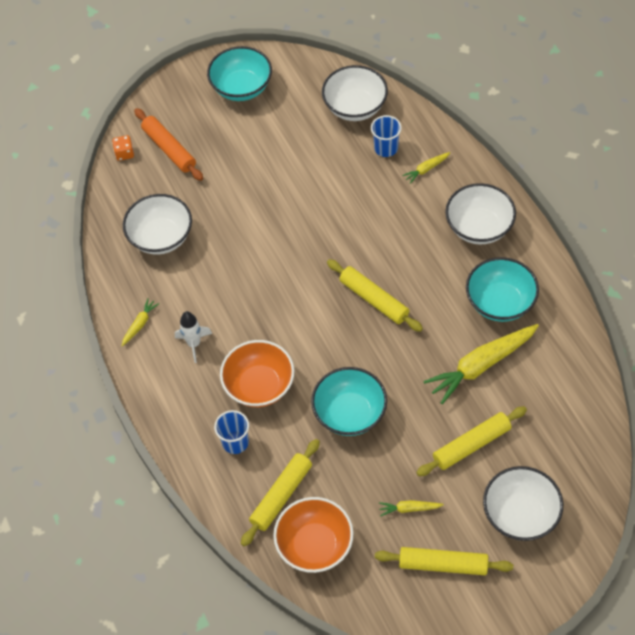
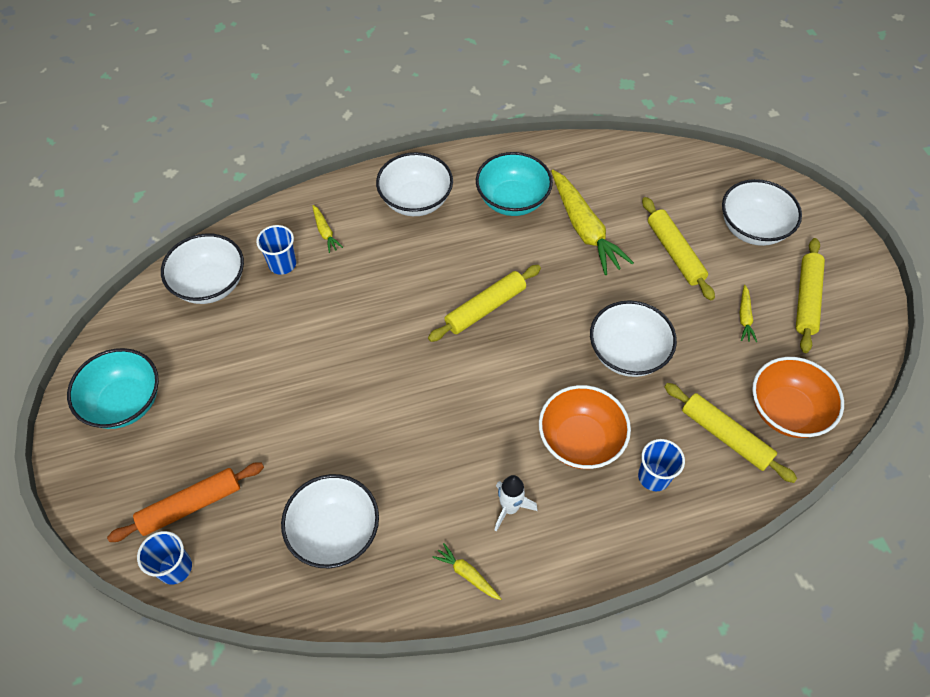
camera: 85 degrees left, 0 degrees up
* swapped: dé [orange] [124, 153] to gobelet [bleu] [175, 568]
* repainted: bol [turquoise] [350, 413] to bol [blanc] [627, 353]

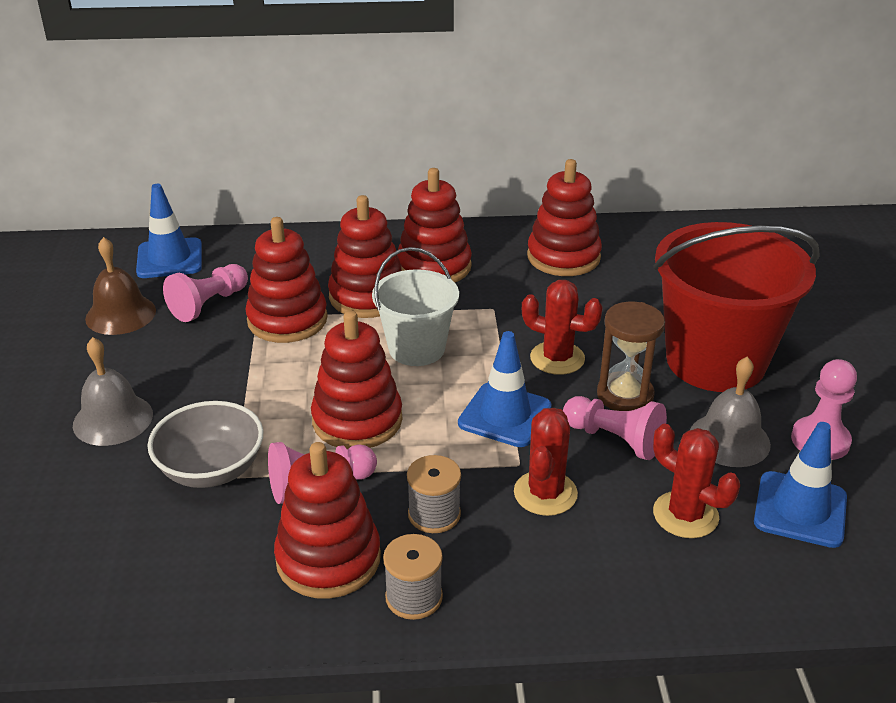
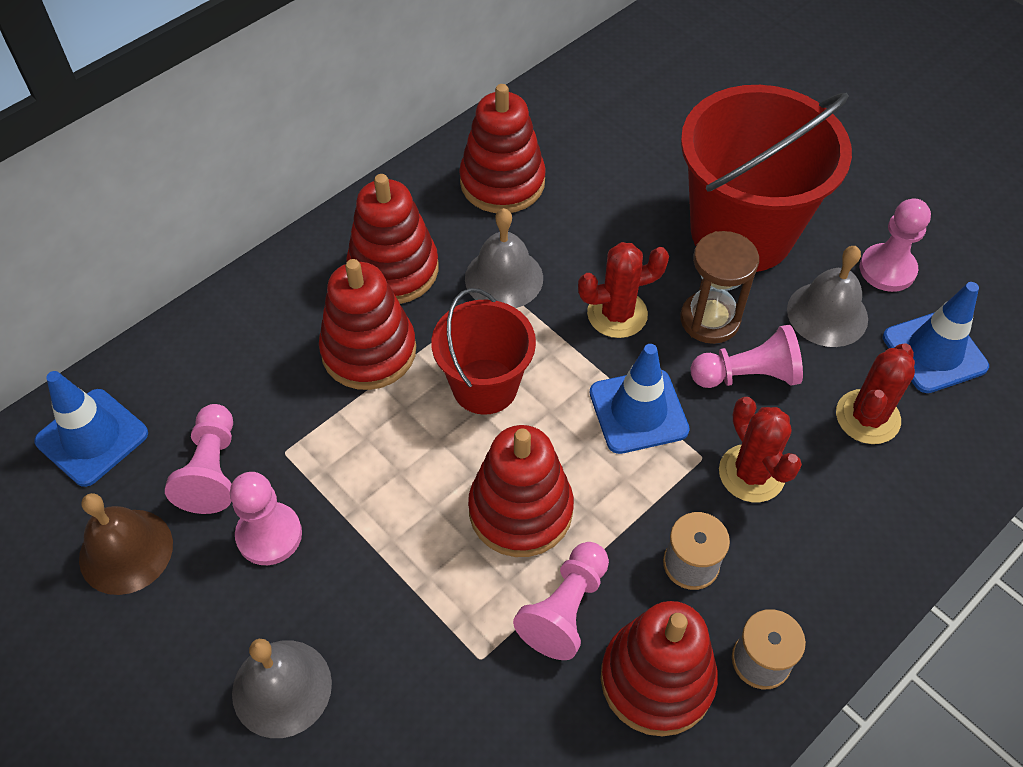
camera: 40 degrees left, 20 degrees up
* gone: bol [gris] [211, 469]
* gone: jouet à empiler [rouge] [287, 320]
* repainted: seau [blanc] [416, 349] to seau [rouge] [485, 386]
* rotated: cactus [rouge] [685, 515] = [867, 417] 60 degrees counterclockwise
* new: pion [rose] [269, 535]
* new: cloche [gris] [504, 278]

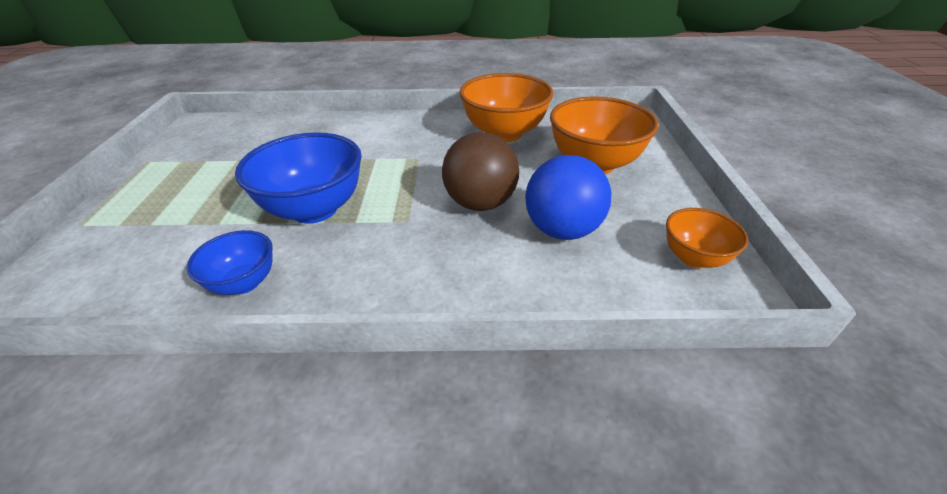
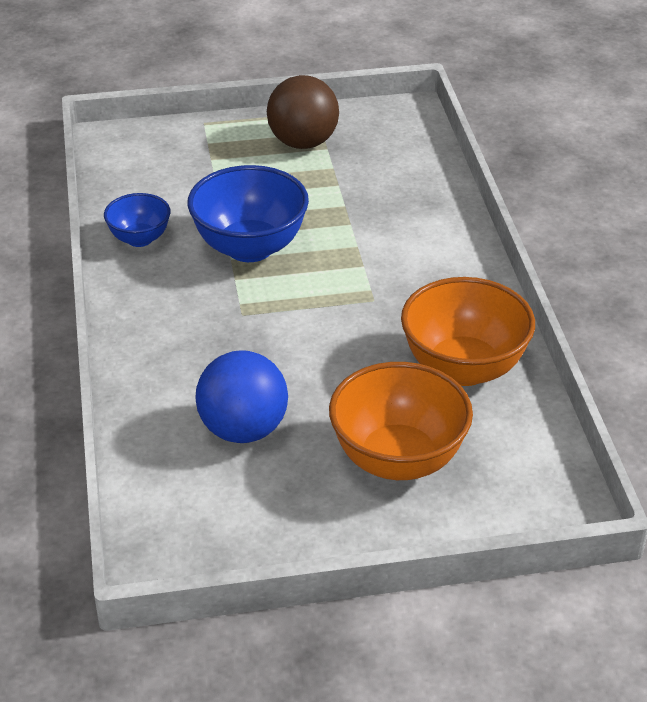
camera: 80 degrees right, 0 degrees up
* shifted: balle [marron] [480, 203] to [303, 143]
* gone: bol [orange] [694, 258]

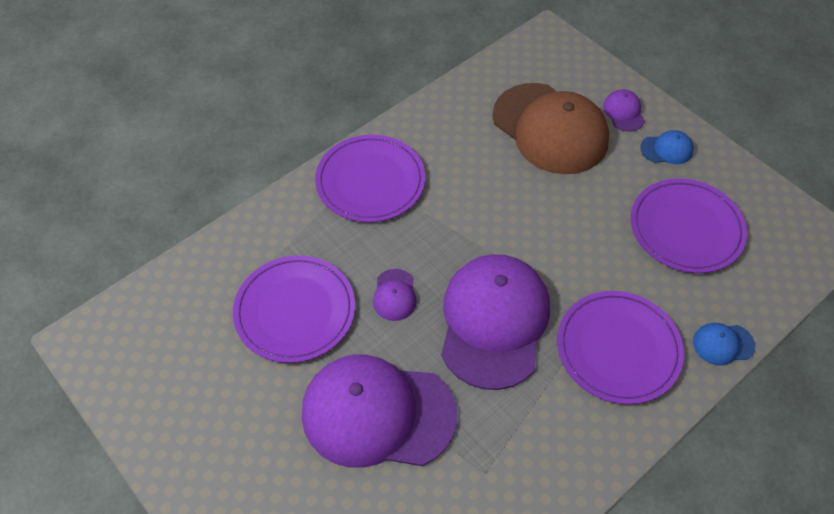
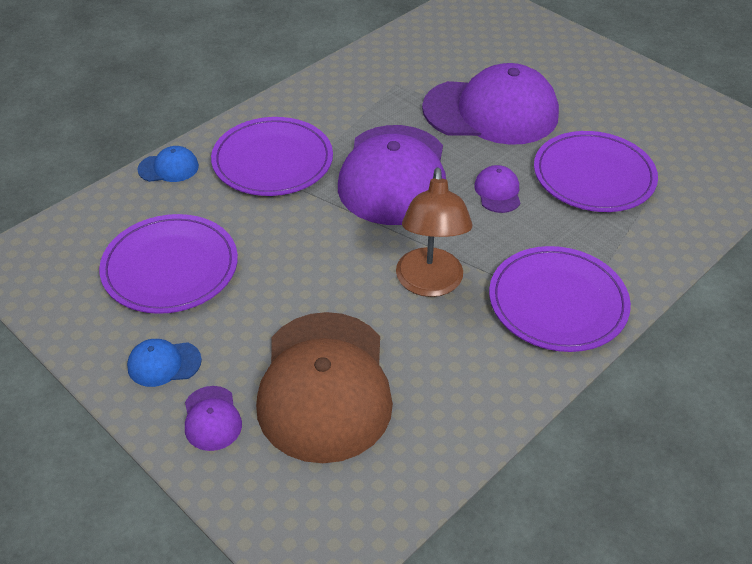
camera: 175 degrees right, 10 degrees down
* rotated: casquette [marron] [550, 128] = [324, 386] 135 degrees counterclockwise
* new: lampe [marron] [429, 284]

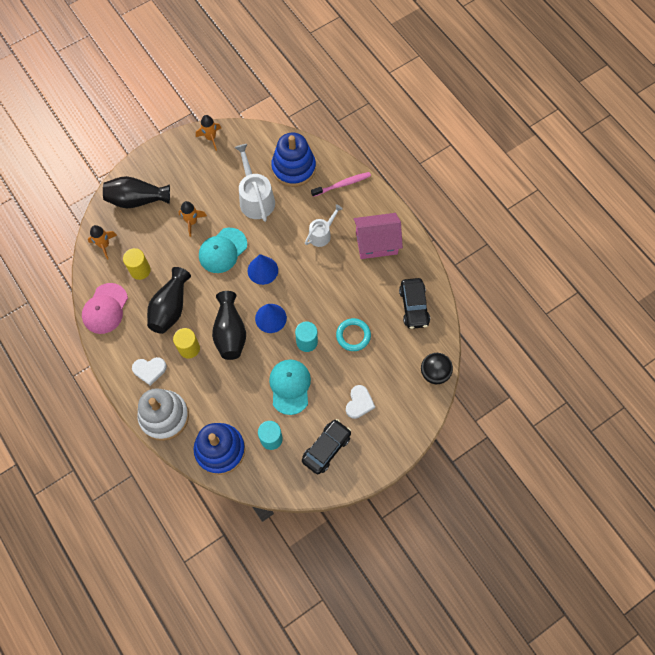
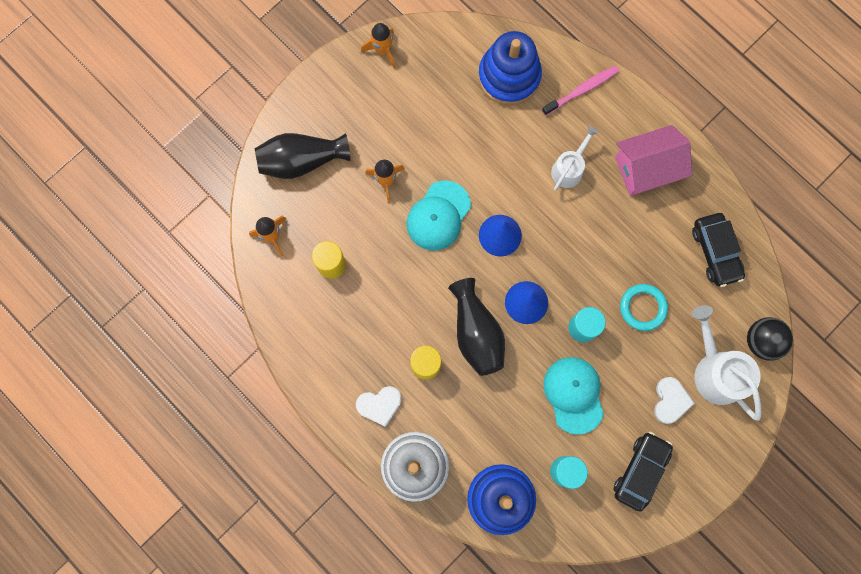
camera: 10 degrees left, 10 degrees up
* gone: casquette [rose] [105, 308]
* gone: vase [noir] [170, 308]
* shifted: arrosoir [blanc] [255, 199] to [716, 371]

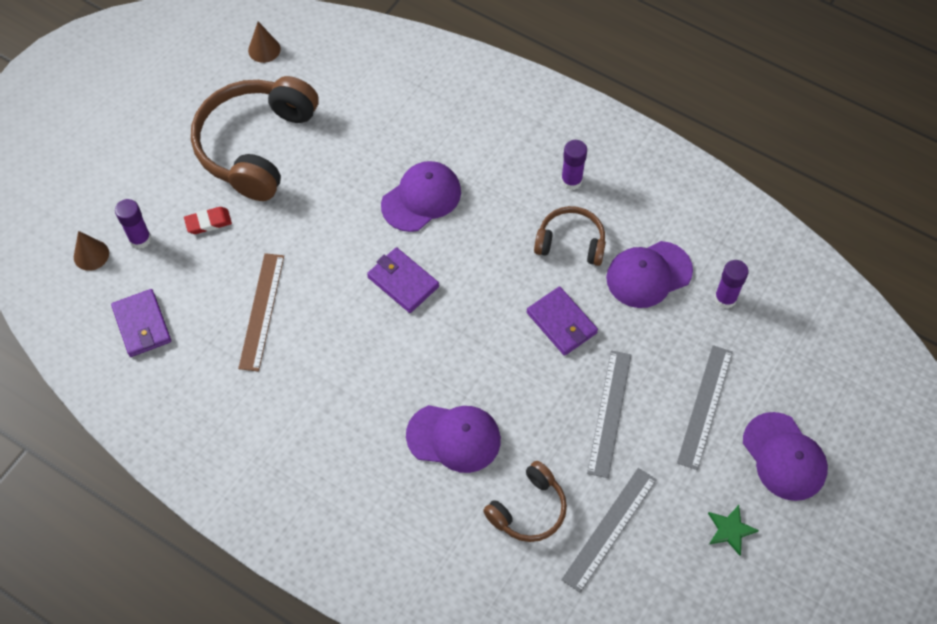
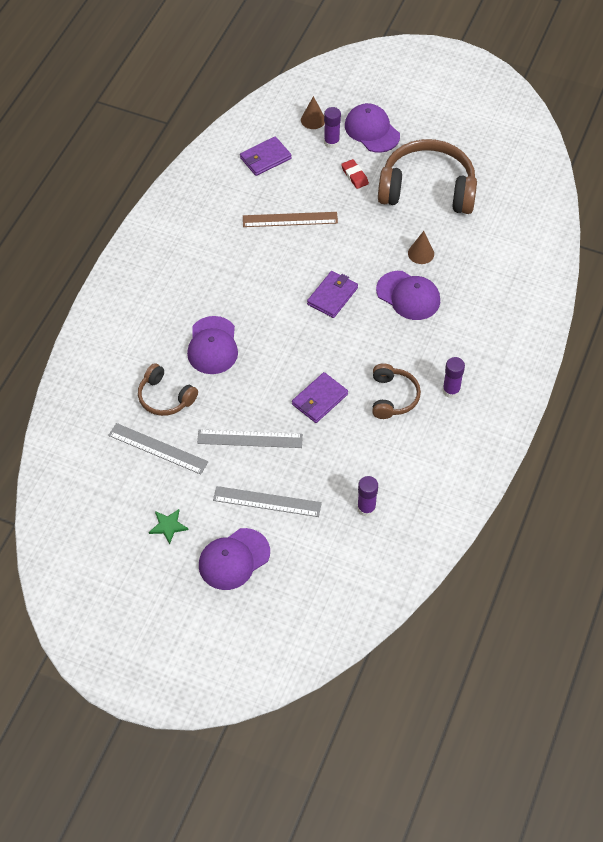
camera: 80 degrees right, 5 degrees down
* shifted: cône [marron] [264, 49] to [421, 253]
* shifted: casquette [violet] [648, 274] to [372, 130]

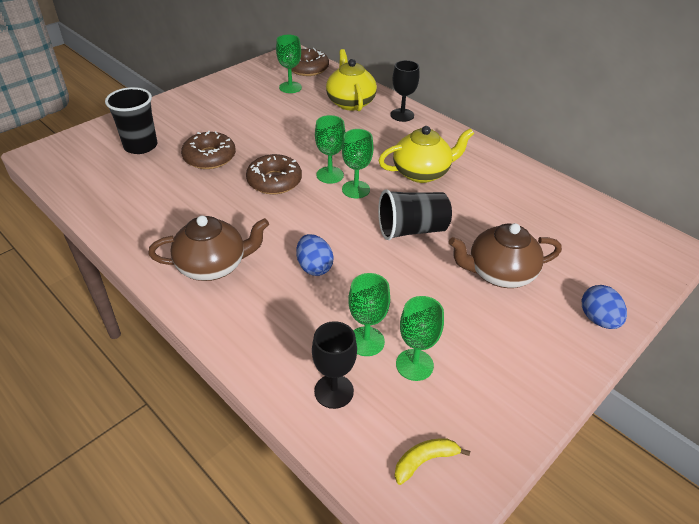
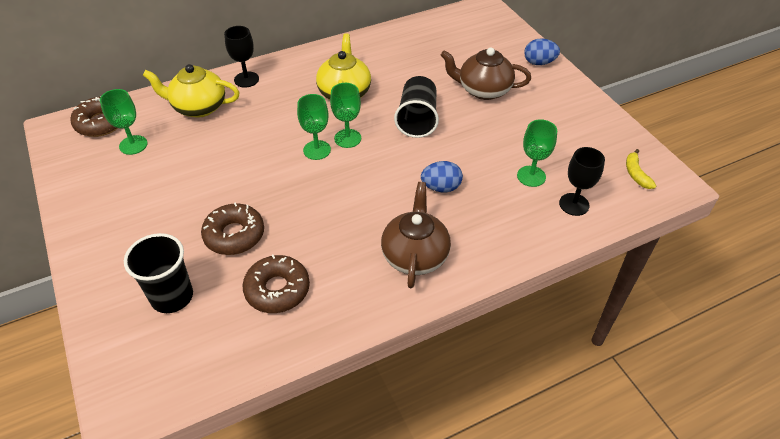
camera: 70 degrees left, 5 degrees up
* shifted: beignet [marron] [274, 181] to [277, 289]
* gone: verre à pied [vert] [414, 365]
* rotated: théière [marron] [499, 273] = [483, 90] 90 degrees clockwise

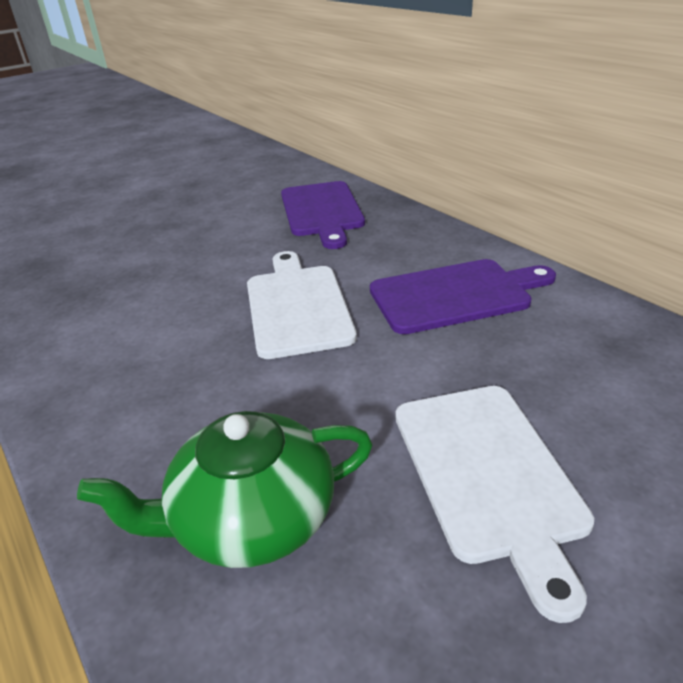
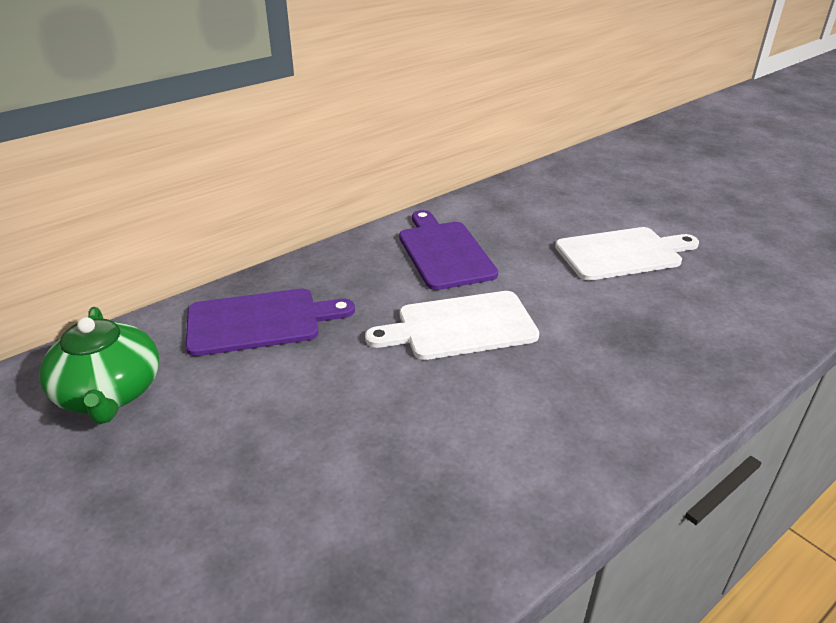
camera: 95 degrees left, 0 degrees up
* shifted: théière [vert] [251, 518] to [109, 393]

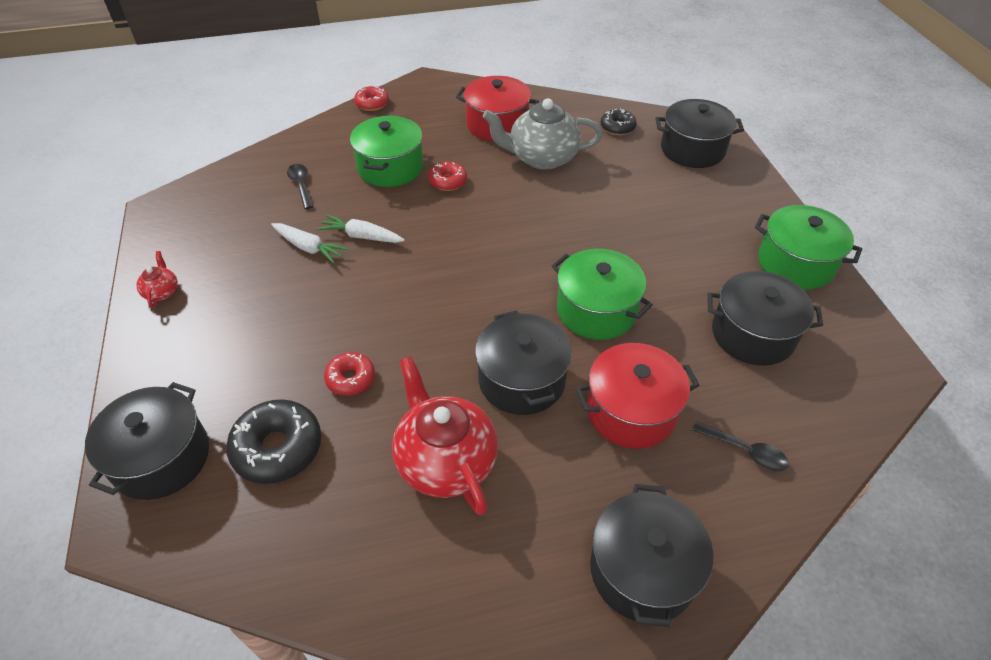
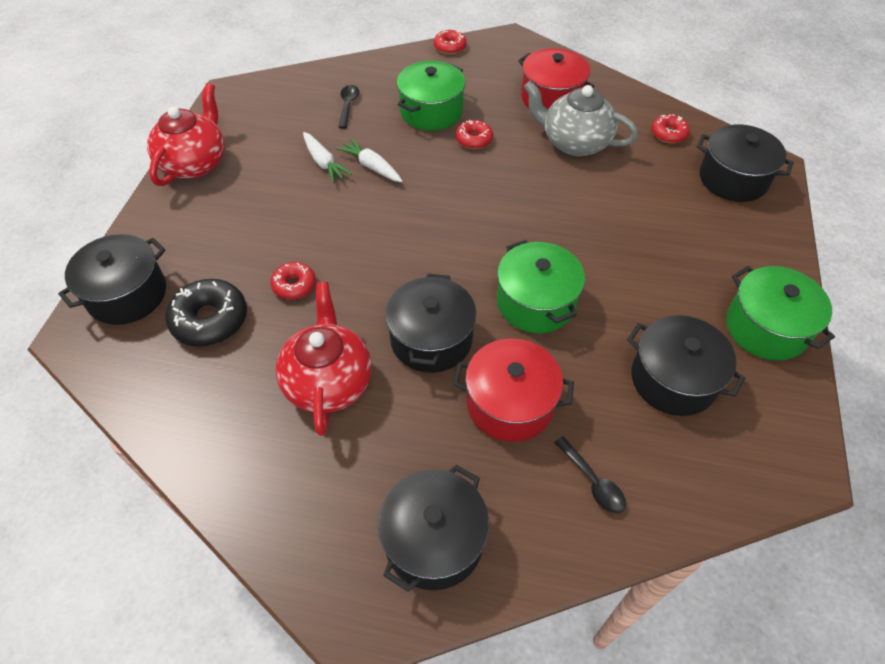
camera: 25 degrees right, 5 degrees up
* scaled: théière [rouge] [162, 292] = [195, 163] x2.23
* repainted: beignet [noir] [617, 127] to beignet [rouge] [668, 134]

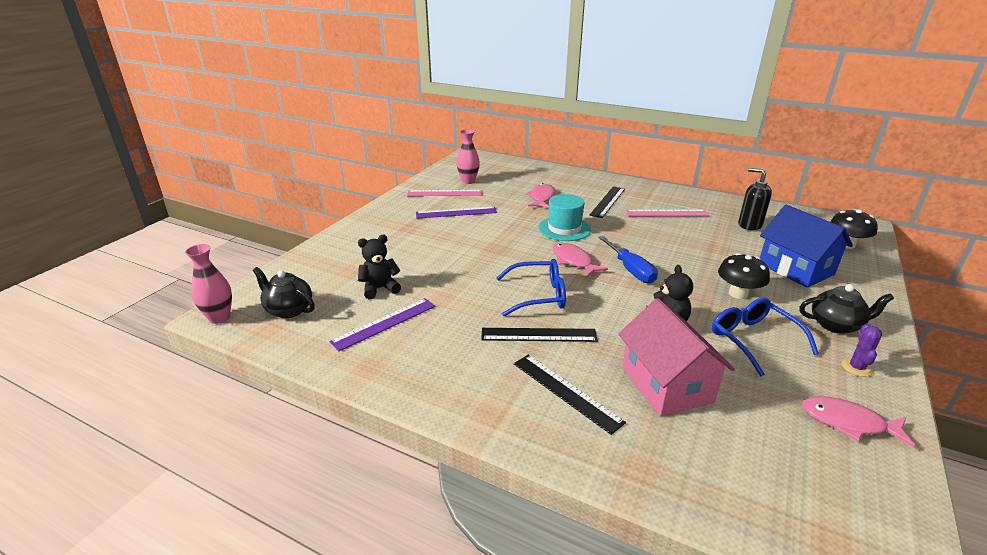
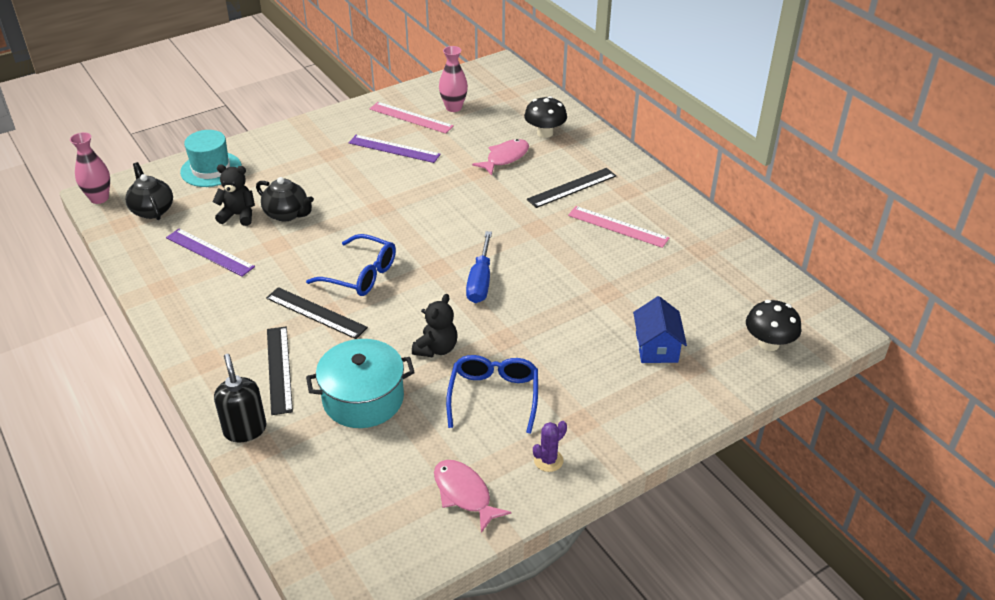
camera: 30 degrees right, 10 degrees up
* rotated: règle [violet] [384, 323] = [209, 252] 45 degrees clockwise
* shifted: chapeau [turquoise] [564, 229] to [211, 169]
* gone: poisson [rose] [573, 261]
* swapped: maison [rose] [666, 384] to marmite [turquoise] [363, 399]
* shifted: champignon [noir] [738, 294] to [545, 133]
* shifted: distributeur de savon [noir] [749, 225] to [245, 429]
* scaled: maison [bleu] [795, 269] = [656, 347] x0.66
* shifted: théière [noir] [836, 325] to [287, 214]

